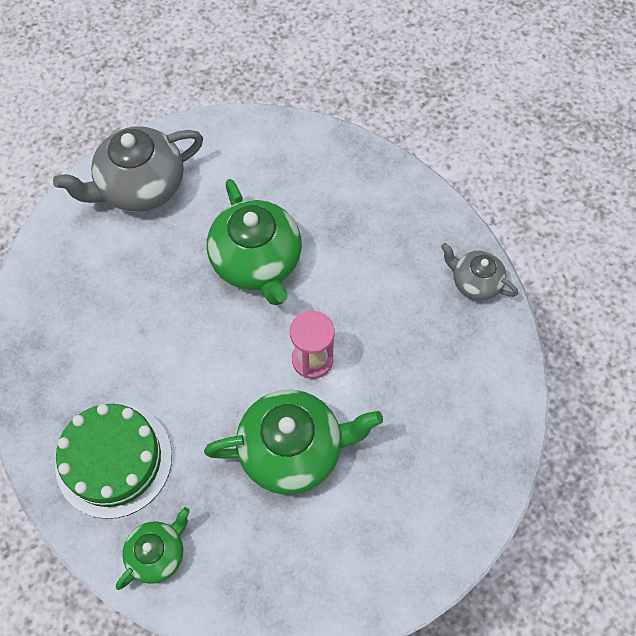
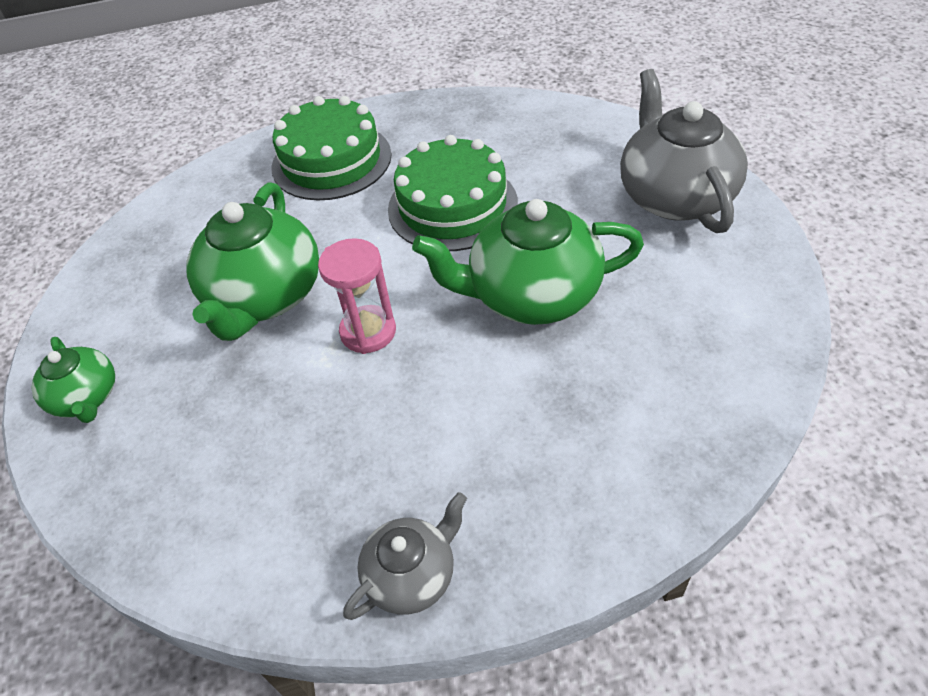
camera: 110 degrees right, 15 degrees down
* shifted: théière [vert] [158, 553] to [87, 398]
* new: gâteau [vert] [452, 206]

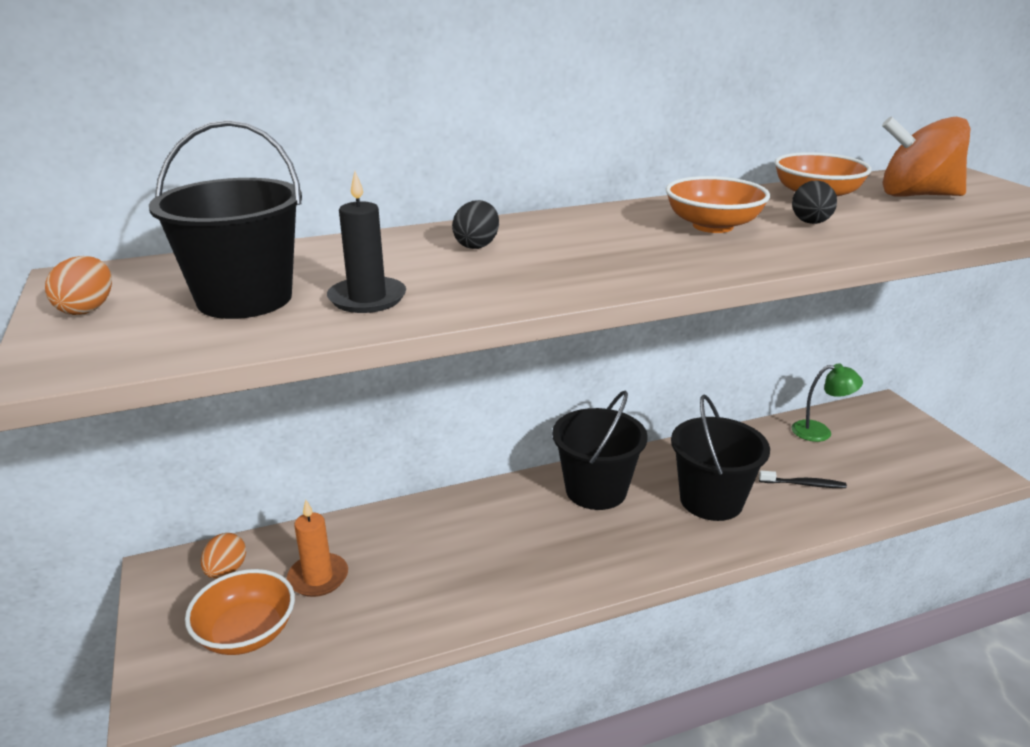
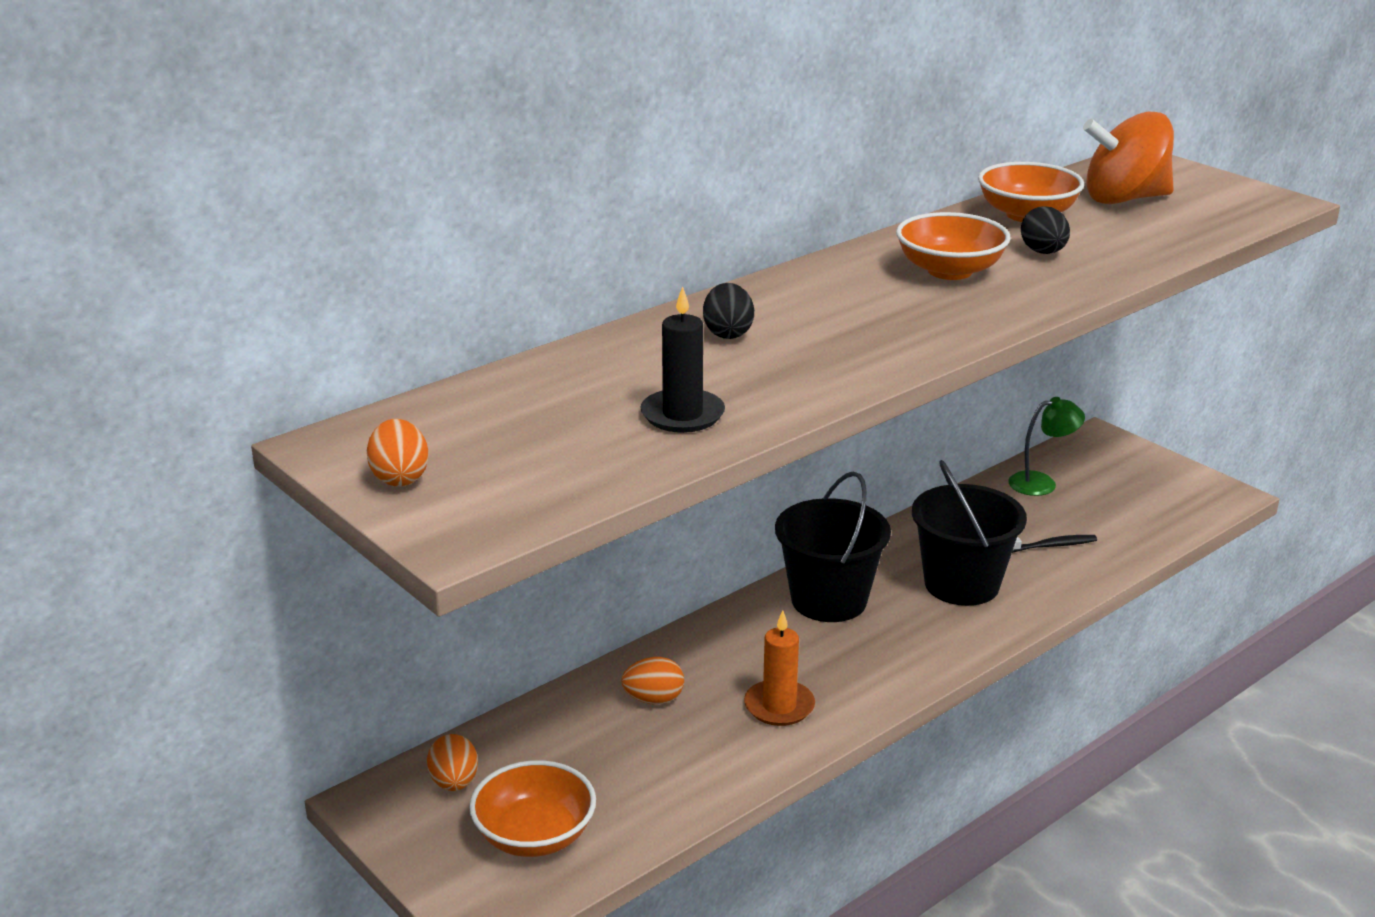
camera: 20 degrees left, 0 degrees up
* gone: seau [noir] [245, 299]
* shifted: bougie [orange] [318, 577] to [779, 706]
* new: œuf [orange] [653, 699]

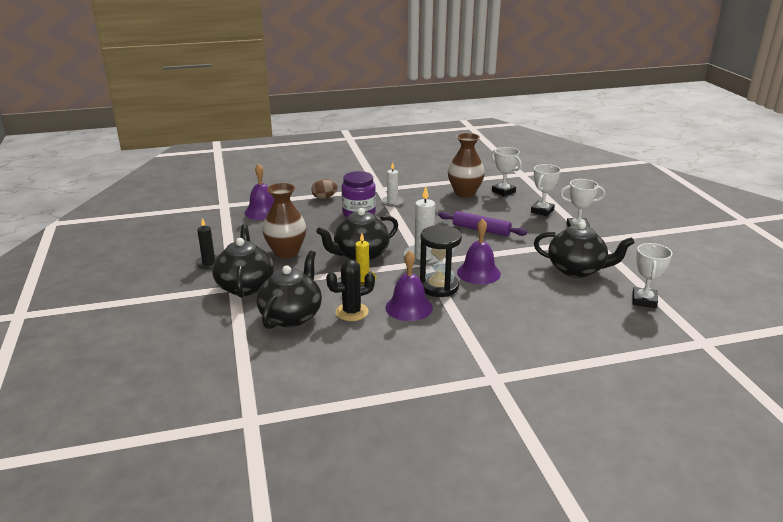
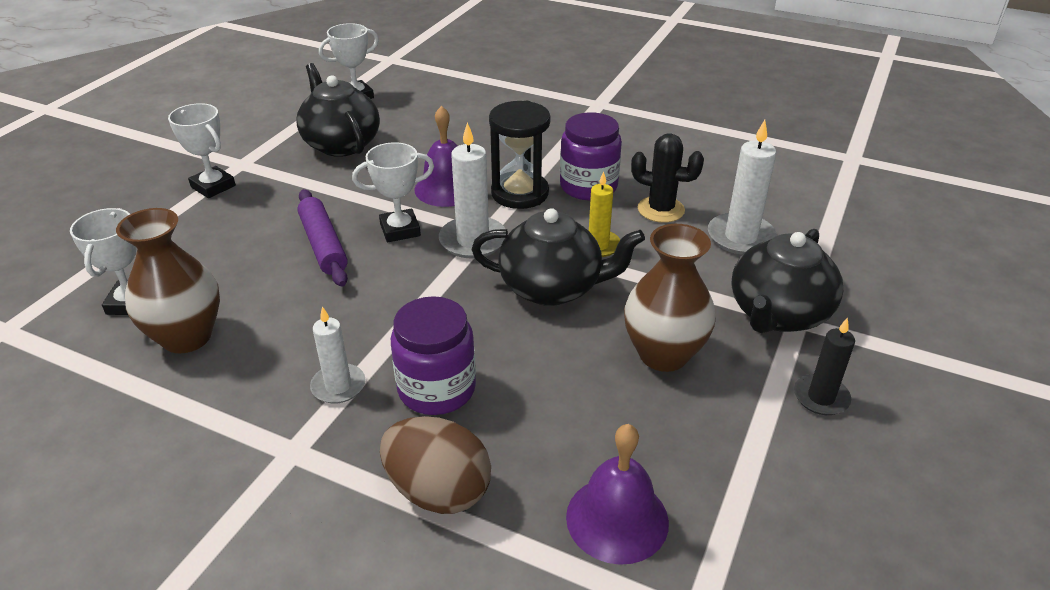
camera: 140 degrees left, 10 degrees up
* swapped: théière [noir] [291, 316] to bougie [blanc] [740, 237]
* scaled: œuf [marron] [324, 198] = [438, 491] x1.59
* swapped: cloche [violet] [409, 307] to bocal [violet] [588, 186]
* shifted: trophée [blanc] [542, 211] to [400, 230]

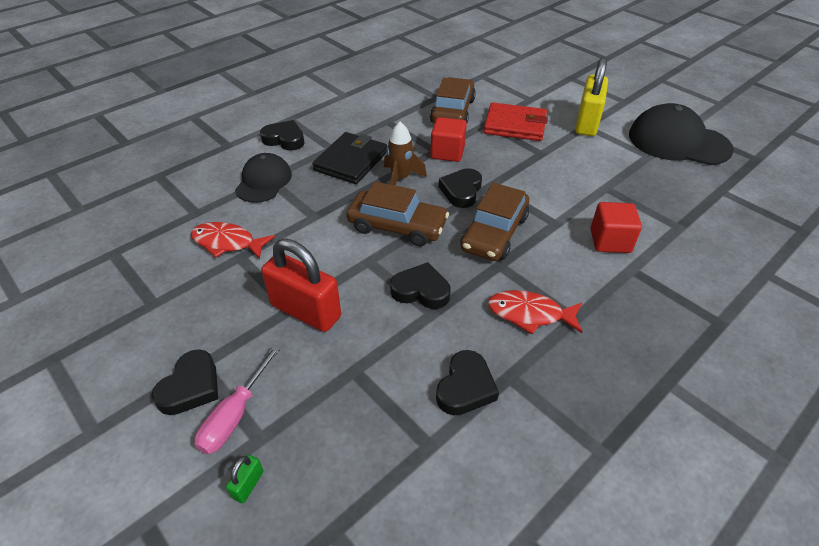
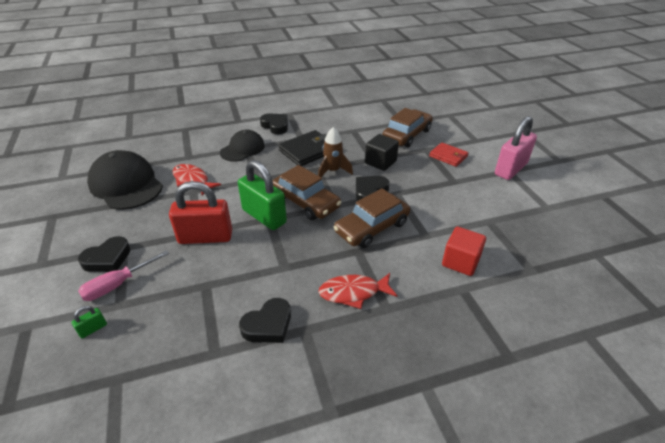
camera: 25 degrees right, 5 degrees down
* rotated: cadenas [rouge] [305, 311] = [205, 237] 60 degrees counterclockwise
* gone: cœur [noir] [421, 290]
* repainted: cube [rouge] [447, 152] to cube [noir] [380, 162]
* scaled: portefeuille [rouge] [515, 125] = [448, 156] x0.64
* rotated: poisson [rouge] [529, 314] = [353, 293] 45 degrees counterclockwise
* repainted: cadenas [jaune] [586, 123] to cadenas [rose] [510, 169]
* shifted: casquette [noir] [678, 142] to [126, 185]
* new: cadenas [vert] [264, 216]

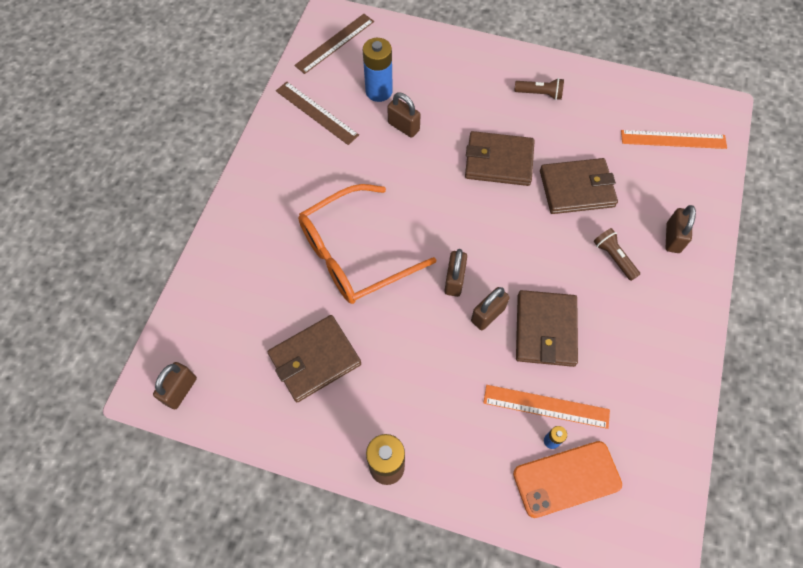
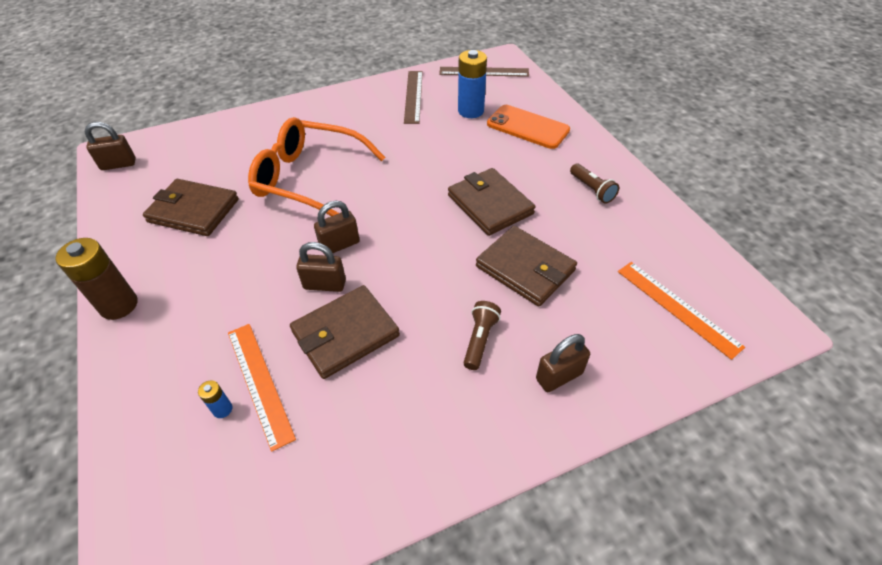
camera: 50 degrees right, 15 degrees down
* gone: cadenas [marron] [403, 127]
* shifted: téléphone [orange] [566, 479] to [527, 127]

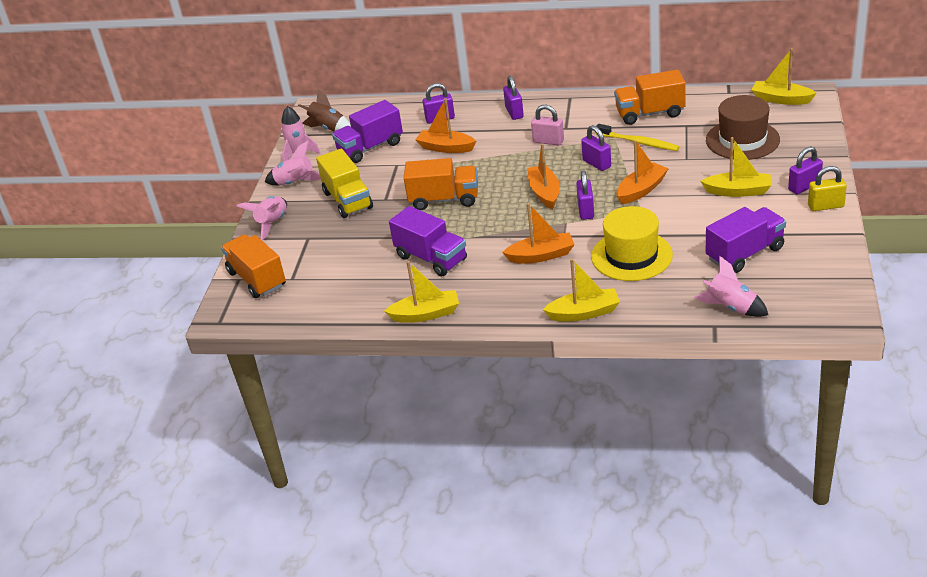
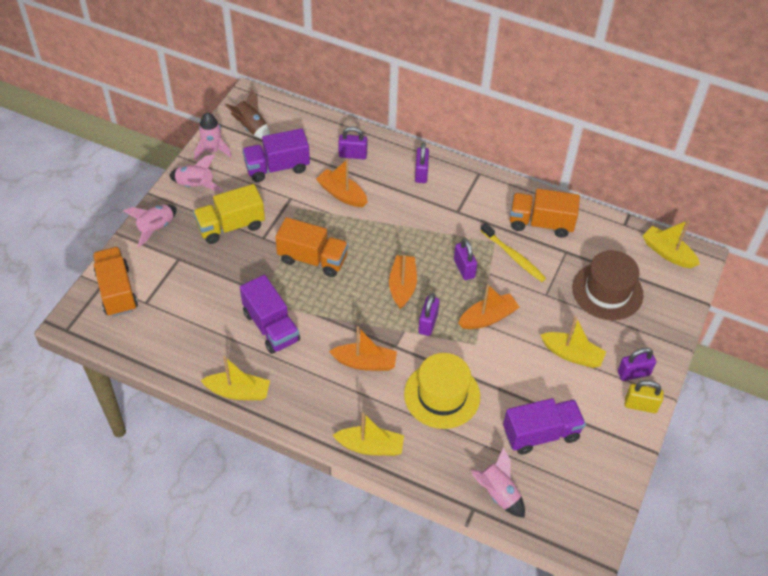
camera: 10 degrees right, 15 degrees up
* rotated: camion [jaune] [348, 200] = [231, 226] 75 degrees clockwise
* gone: cadenas [rose] [548, 141]

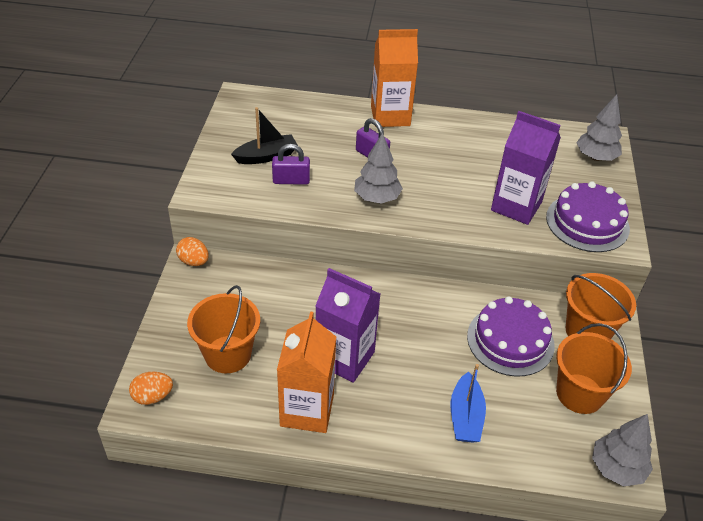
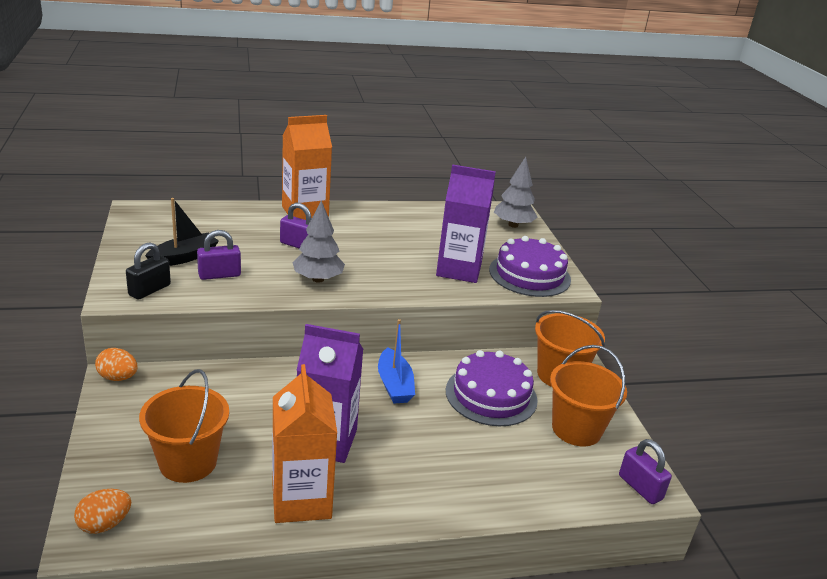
camera: 20 degrees left, 15 degrees down
* shifted: bateau [bleu] [465, 416] to [394, 385]
* swapped: arbre [gris] [617, 468] to cadenas [violet] [640, 487]
* new: cadenas [noir] [149, 290]

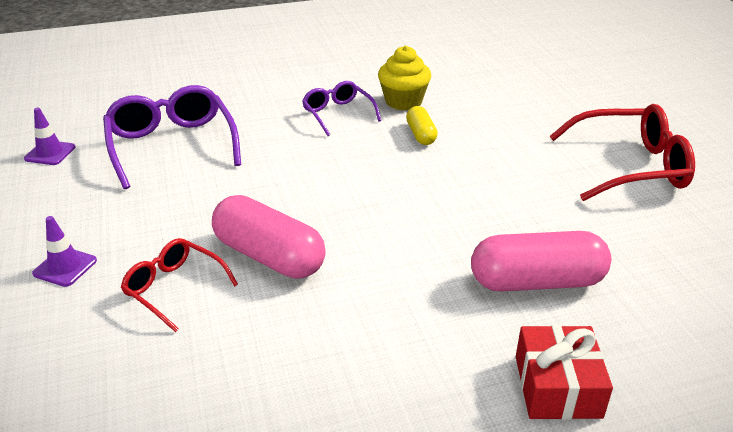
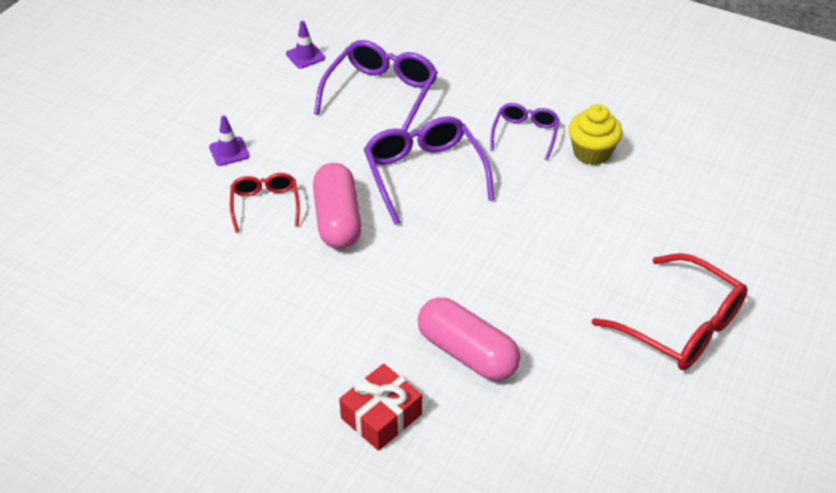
camera: 45 degrees right, 10 degrees up
* gone: gélule [jaune] [420, 135]
* new: lunettes [violet] [424, 174]

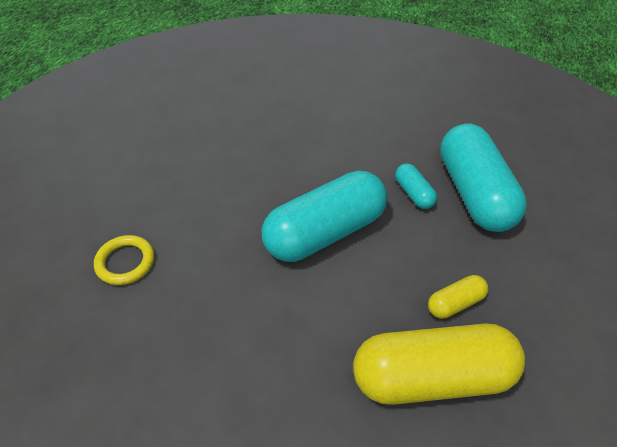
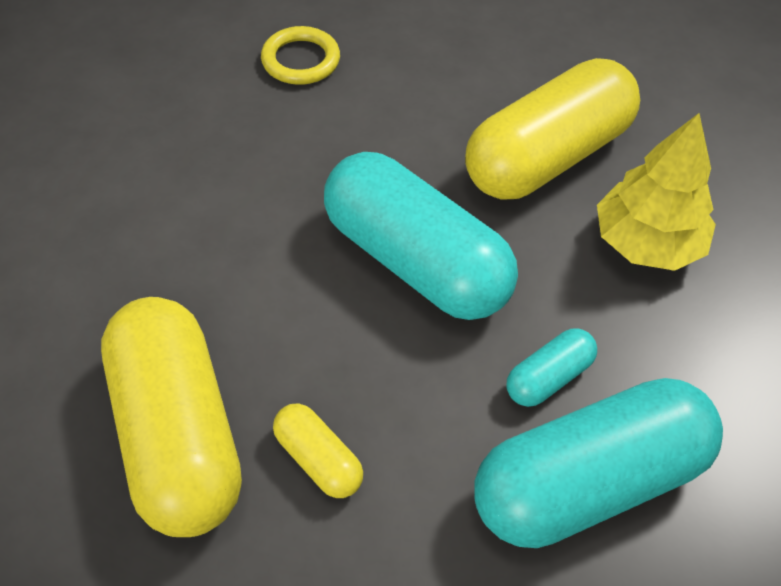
camera: 75 degrees right, 5 degrees up
* new: gélule [jaune] [547, 157]
* new: arbre [jaune] [647, 243]

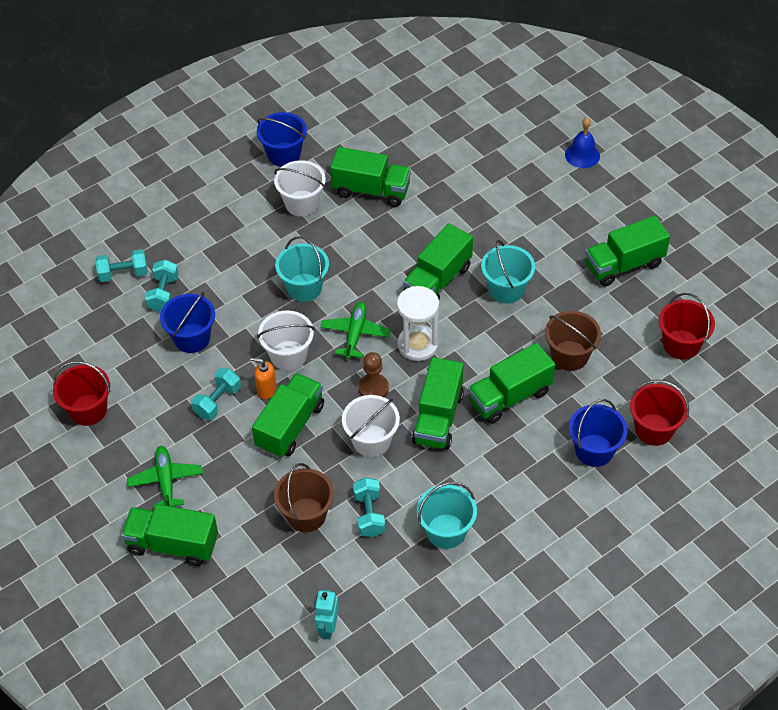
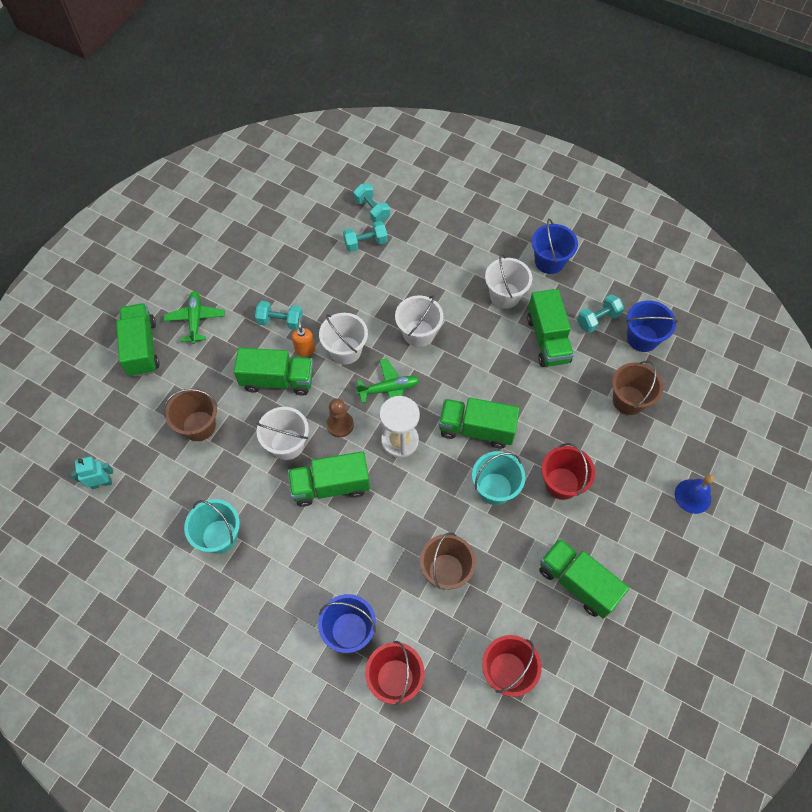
camera: 65 degrees right, 10 degrees up
* shifted: seau [rouge] [88, 410] to [562, 483]
* rotated: avion [vert] [166, 481] = [195, 320] 60 degrees counterclockwise
* shifted: seau [bleu] [192, 338] to [642, 338]
* repainted: seau [turquoise] [304, 287] to seau [blanc] [418, 333]
* shifted: haltère [turquoise] [369, 514] to [598, 320]
* gone: camion [vert] [509, 396]
* new: seau [marron] [628, 400]

